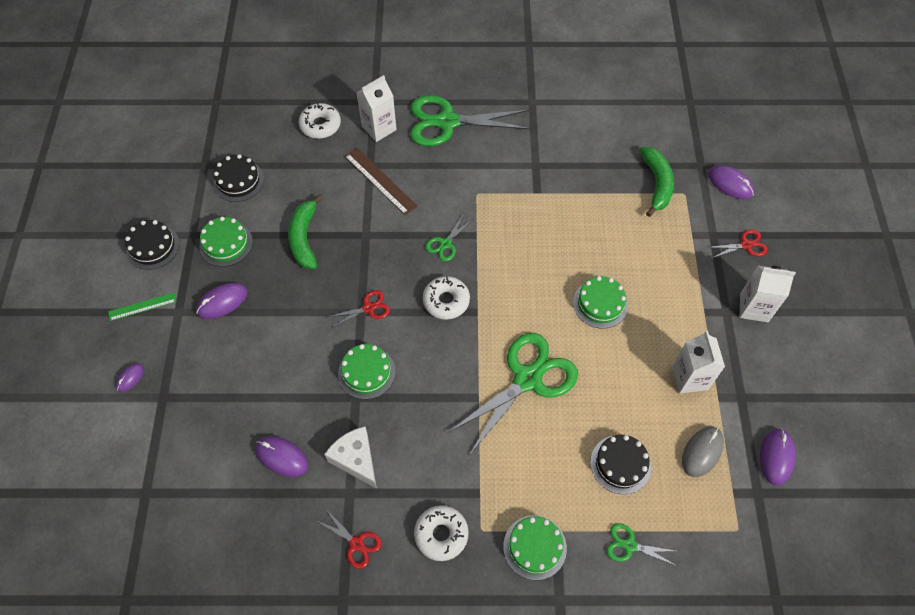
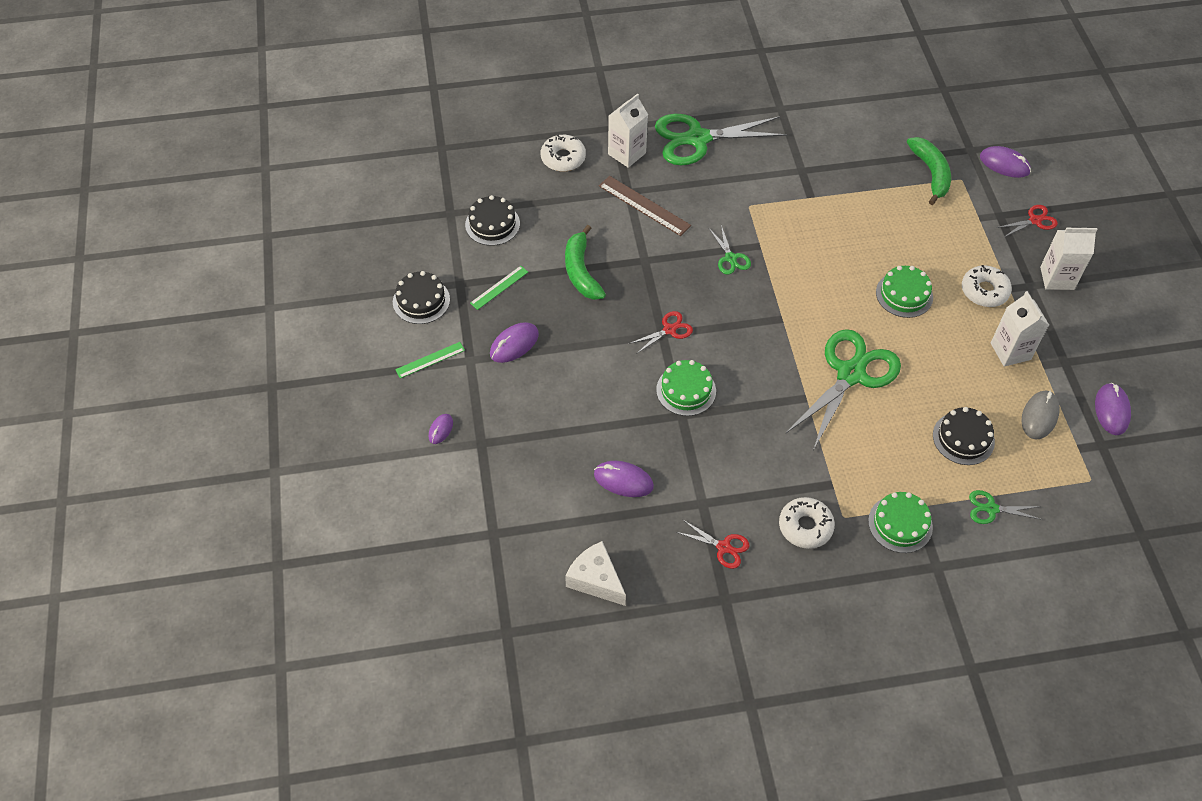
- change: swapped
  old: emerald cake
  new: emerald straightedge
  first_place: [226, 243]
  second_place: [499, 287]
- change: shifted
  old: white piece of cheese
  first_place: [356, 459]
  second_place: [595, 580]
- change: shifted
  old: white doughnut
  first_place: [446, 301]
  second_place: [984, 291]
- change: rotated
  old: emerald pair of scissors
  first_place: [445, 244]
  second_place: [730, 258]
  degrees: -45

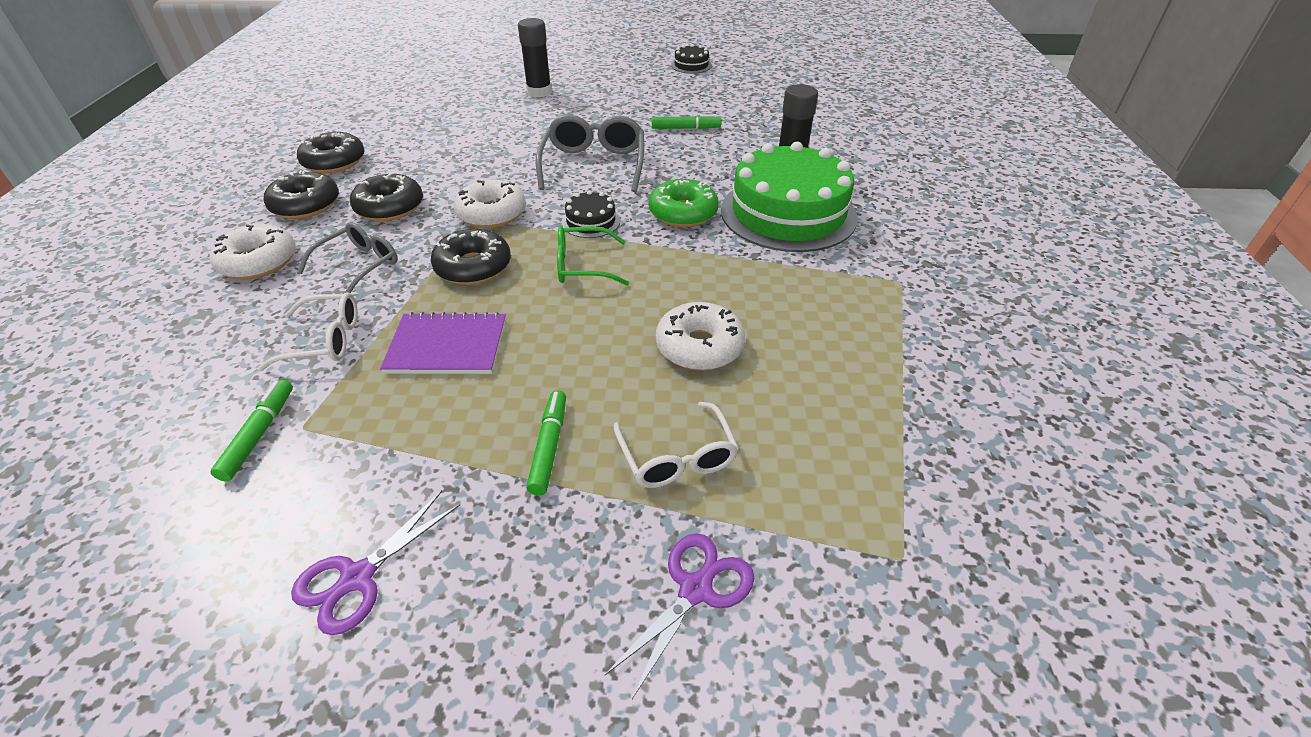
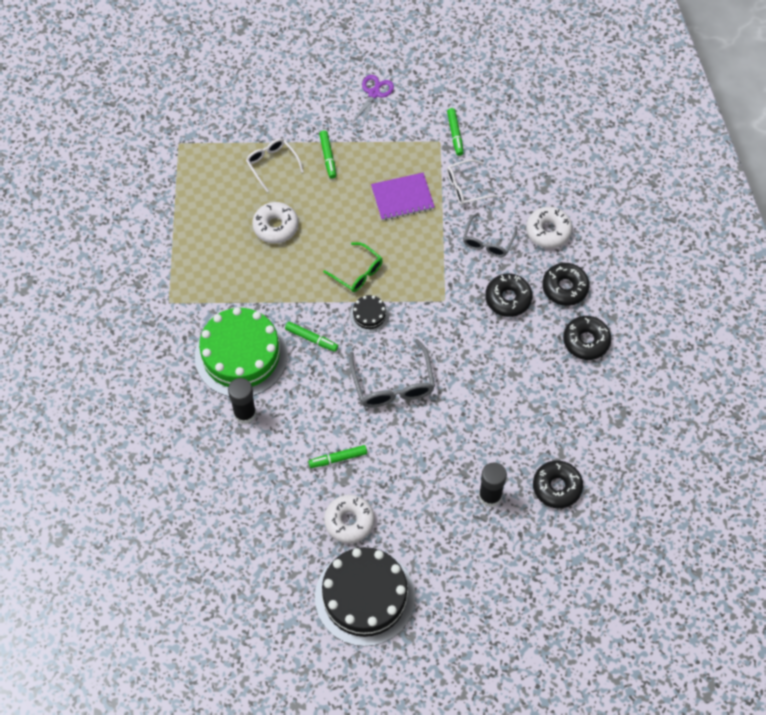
- change: shifted
  old: jet-black doughnut
  first_place: [473, 267]
  second_place: [557, 487]
- change: shifted
  old: white doughnut
  first_place: [492, 214]
  second_place: [349, 521]
- change: rotated
  old: emerald spectacles
  first_place: [584, 266]
  second_place: [357, 272]
  degrees: 60
- change: gone
  old: royal purple pair of scissors
  first_place: [695, 590]
- change: swapped
  old: emerald doughnut
  new: emerald felt pen
  first_place: [683, 213]
  second_place: [311, 339]
- change: scaled
  old: jet-black cake
  first_place: [691, 65]
  second_place: [364, 597]
  factor: 2.34

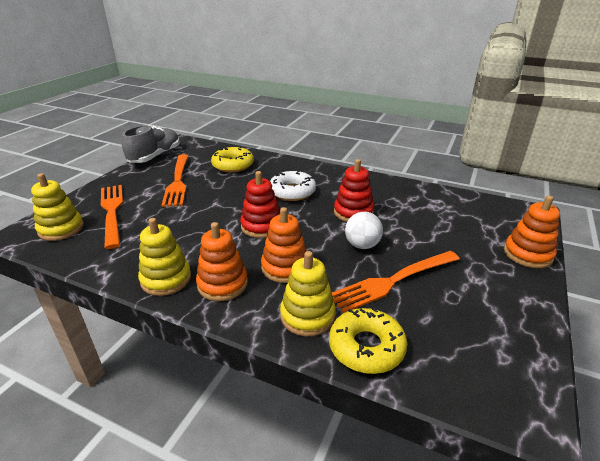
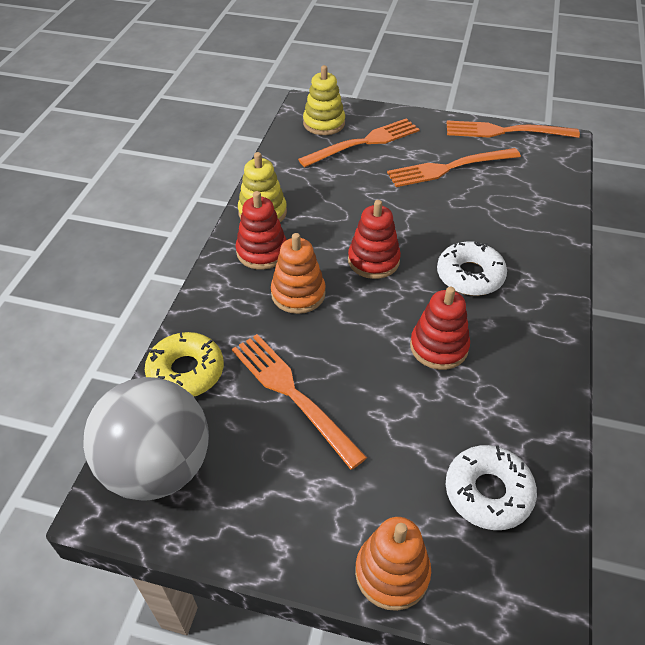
- change: swapped
  old: gray shoe
  new: orange dinner fork
  first_place: [155, 156]
  second_place: [505, 131]
- change: repainted
  old: orange stacking rings
  new: red stacking rings
  first_place: [222, 284]
  second_place: [262, 252]
- change: gone
  old: bright yellow doughnut
  first_place: [233, 165]
- change: gone
  old: bright yellow stacking rings
  first_place: [307, 316]
- change: gone
  old: white ball
  first_place: [362, 245]
- change: new
  new: gray ball
  second_place: [158, 467]
- change: new
  new: white doughnut
  second_place: [488, 492]

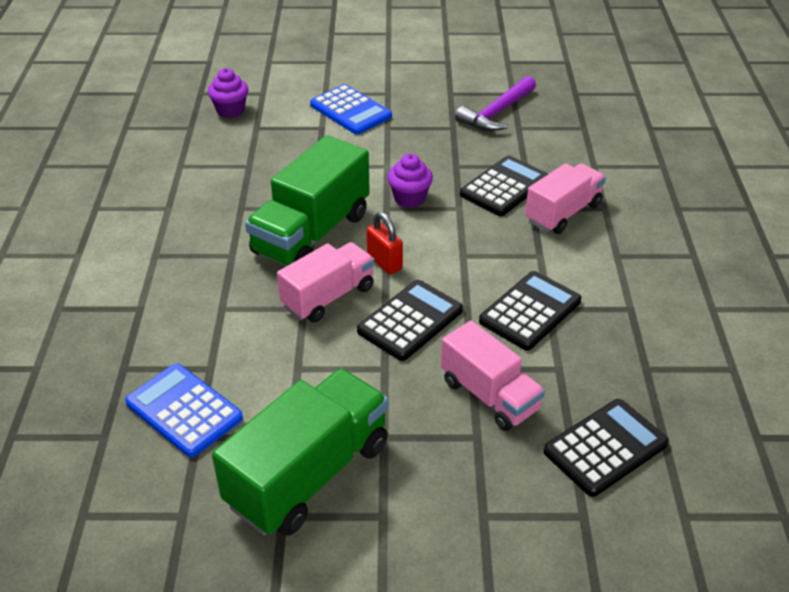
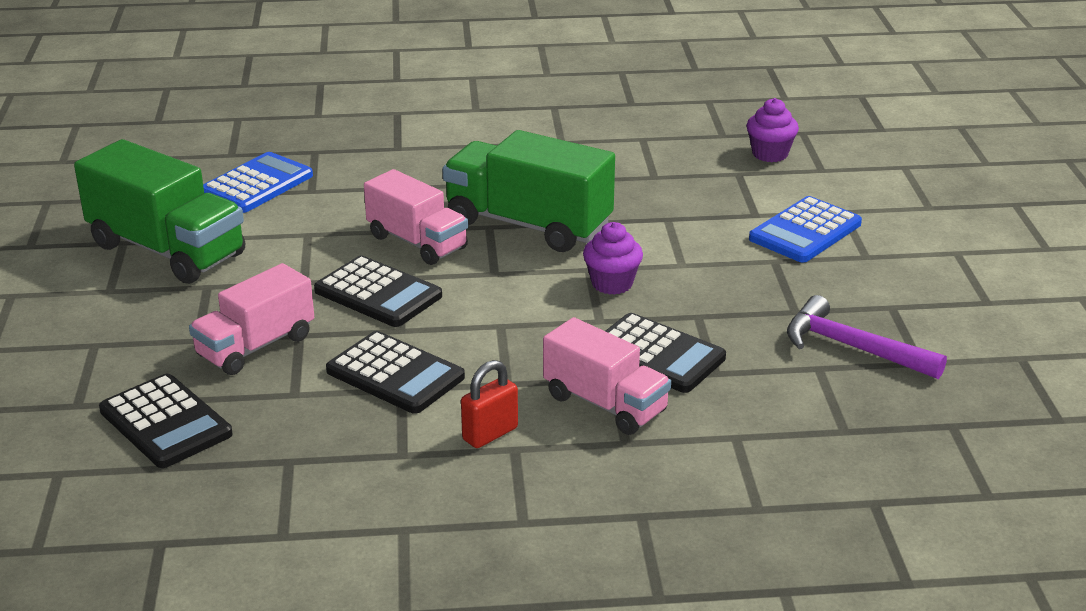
- change: shifted
  old: red lock
  first_place: [384, 262]
  second_place: [490, 434]

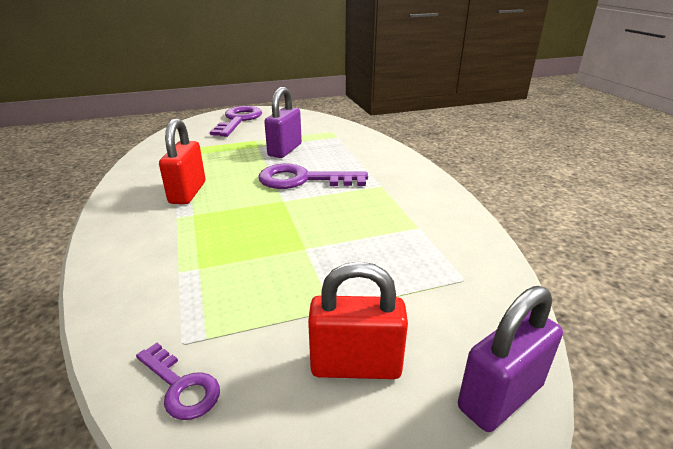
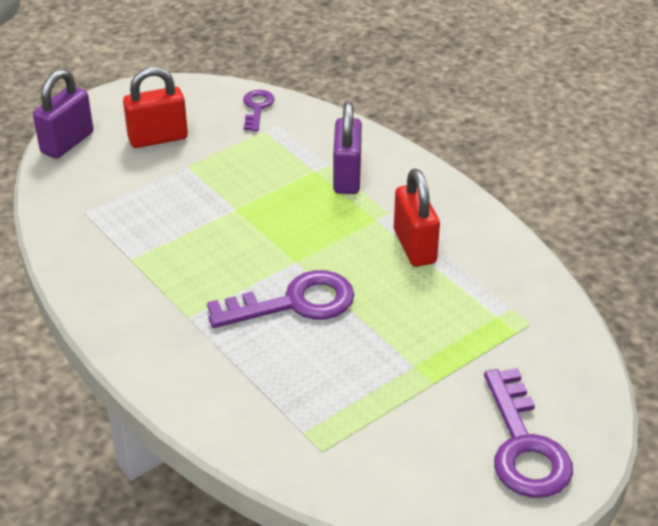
- change: rotated
  old: royal purple latchkey
  first_place: [181, 386]
  second_place: [257, 108]
  degrees: 75
- change: shifted
  old: royal purple lock
  first_place: [285, 150]
  second_place: [347, 177]

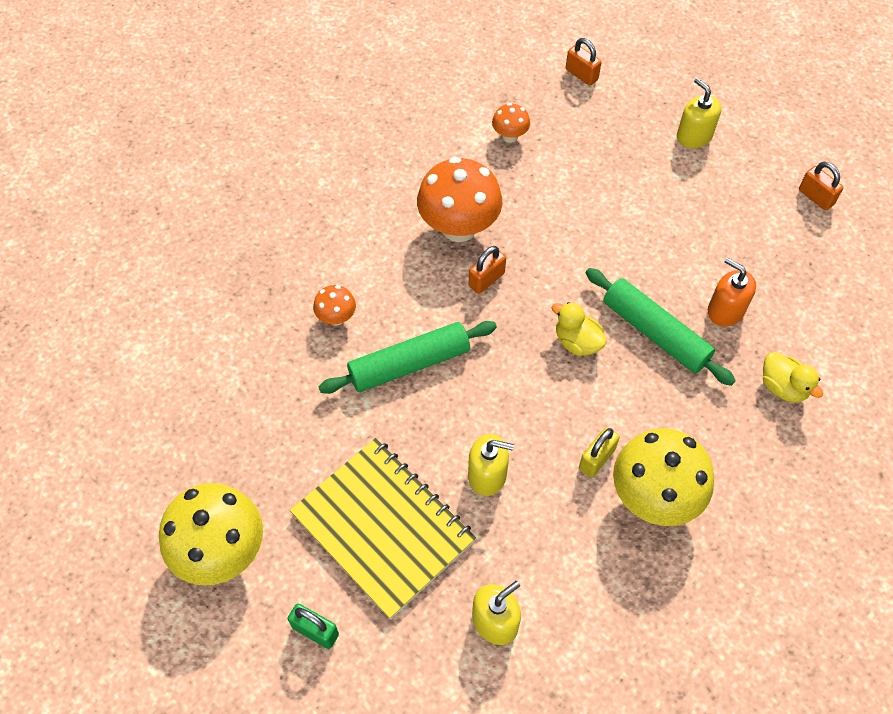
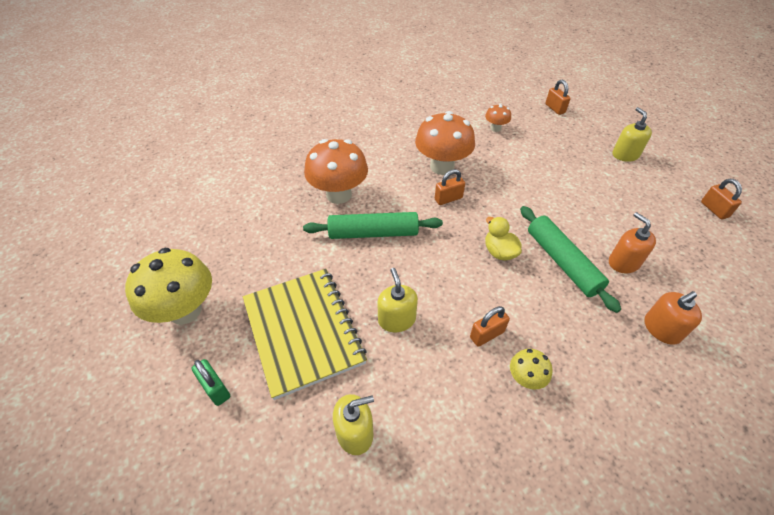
- change: scaled
  old: orange mushroom
  first_place: [336, 317]
  second_place: [339, 194]
  factor: 2.07
- change: rotated
  old: bright yellow soap pump
  first_place: [487, 475]
  second_place: [396, 319]
  degrees: -135
- change: repainted
  old: bright yellow lock
  new: orange lock
  first_place: [596, 459]
  second_place: [487, 334]
- change: scaled
  old: bright yellow mushroom
  first_place: [654, 497]
  second_place: [525, 378]
  factor: 0.48
- change: swapped
  old: bright yellow toy duck
  new: orange soap pump
  first_place: [783, 387]
  second_place: [661, 329]

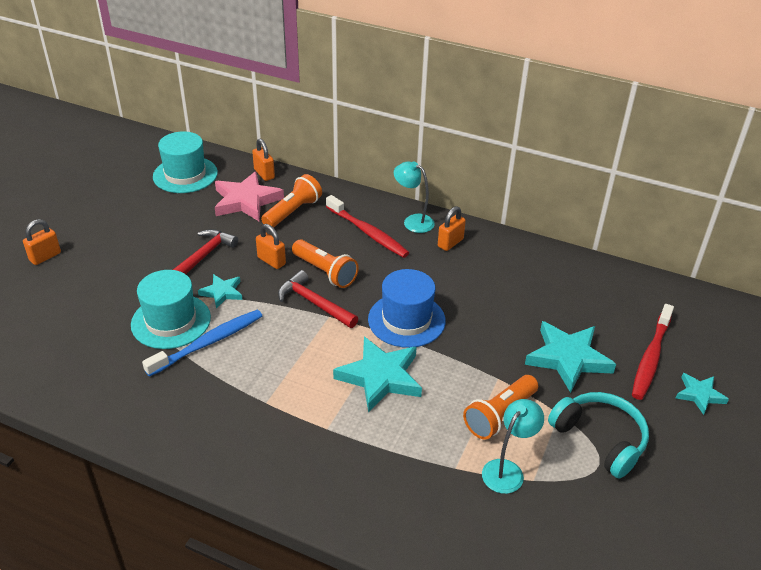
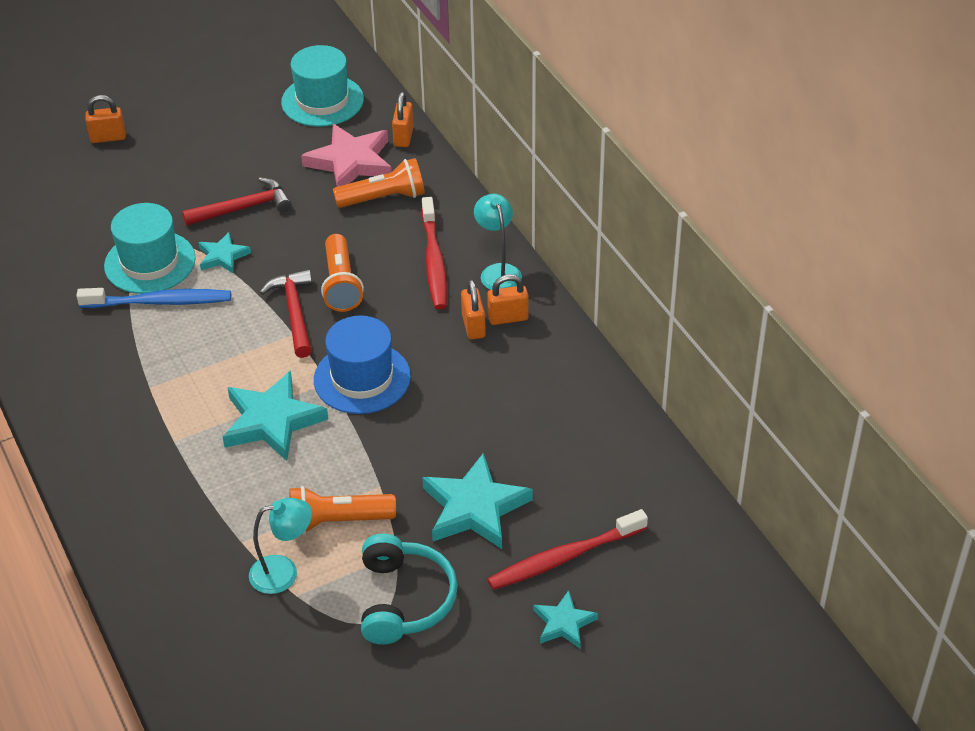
- change: shifted
  old: orange lock
  first_place: [271, 261]
  second_place: [473, 326]

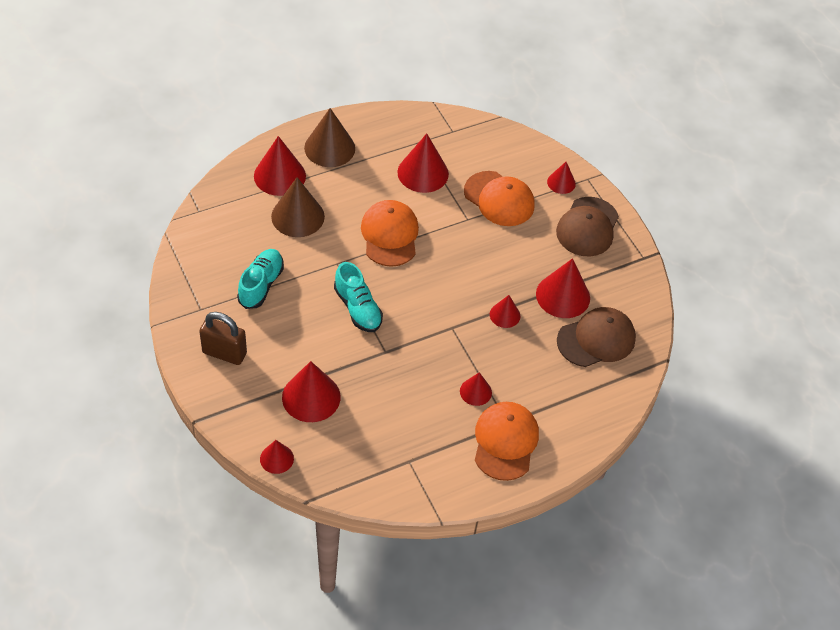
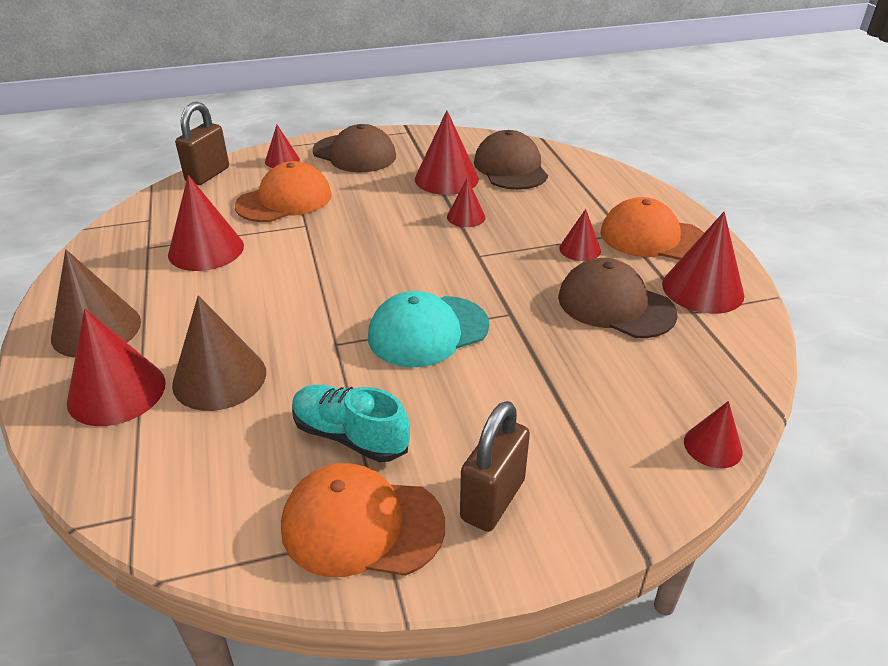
- change: shifted
  old: red solid cone
  first_place: [311, 397]
  second_place: [702, 289]
- change: swapped
  old: teal shoe
  new: teal peaked cap
  first_place: [358, 308]
  second_place: [428, 331]
- change: shifted
  old: orange peaked cap
  first_place: [390, 235]
  second_place: [362, 525]
- change: new
  new: dark brown lock
  second_place: [207, 175]
- change: new
  new: dark brown peaked cap
  second_place: [615, 305]

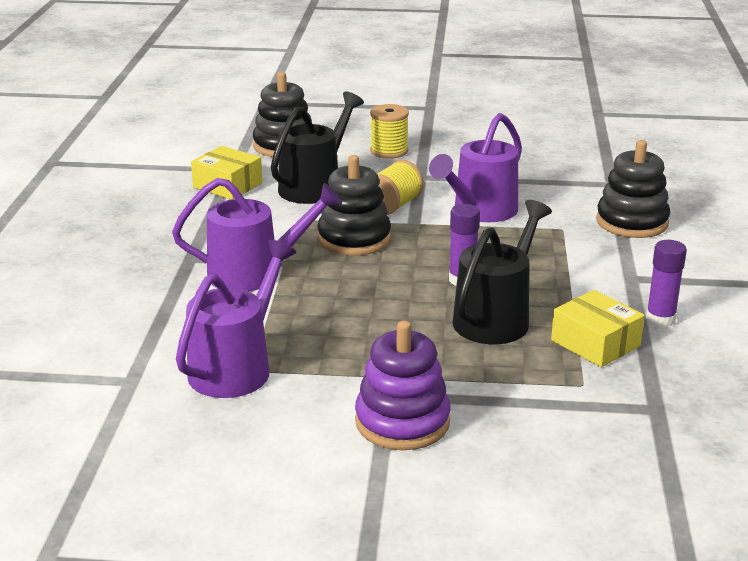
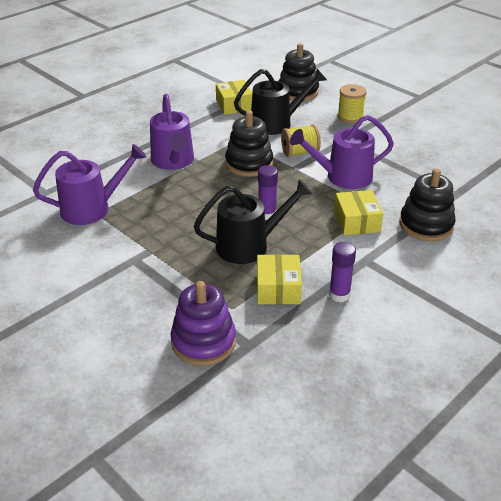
- change: rotated
  old: royal purple sprinkling can
  first_place: [255, 273]
  second_place: [173, 162]
  degrees: 45
- change: shifted
  old: royal purple stacking rings
  first_place: [402, 422]
  second_place: [203, 342]
- change: new
  new: bright yellow parcel
  second_place: [357, 221]

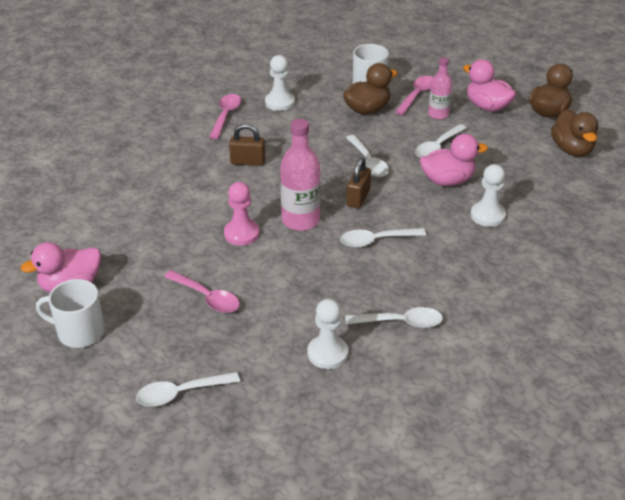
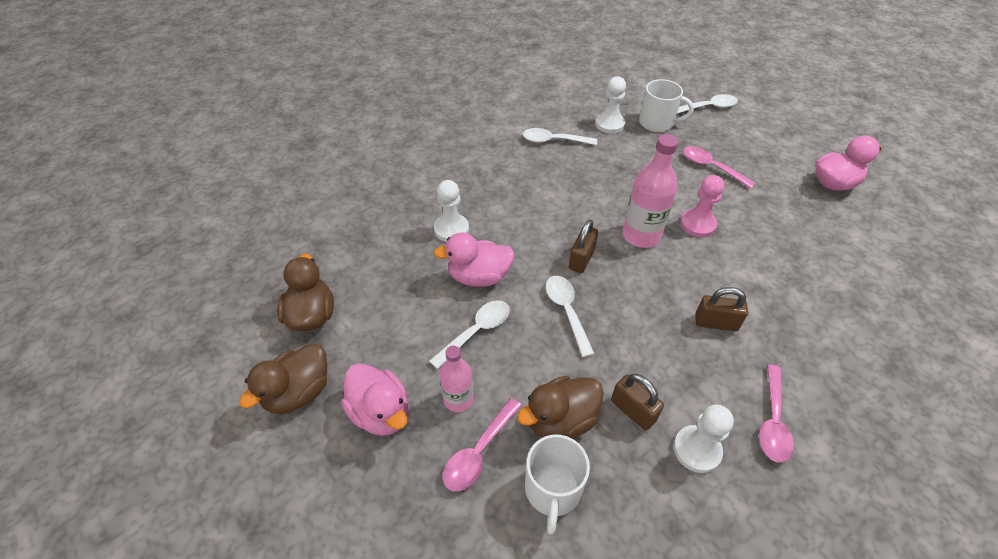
- change: shifted
  old: white coffee mug
  first_place: [79, 332]
  second_place: [657, 123]
- change: gone
  old: white tablespoon
  first_place: [376, 241]
- change: new
  new: dark brown lock
  second_place: [633, 410]

